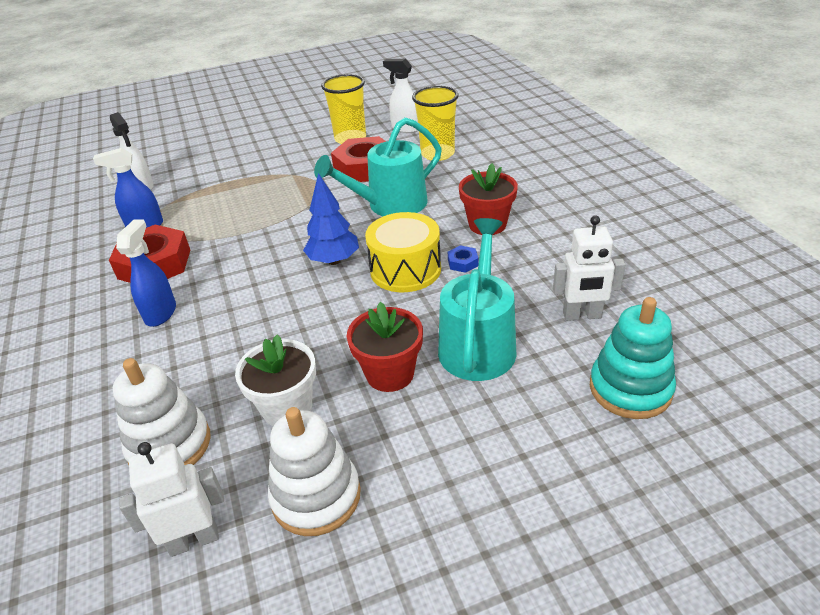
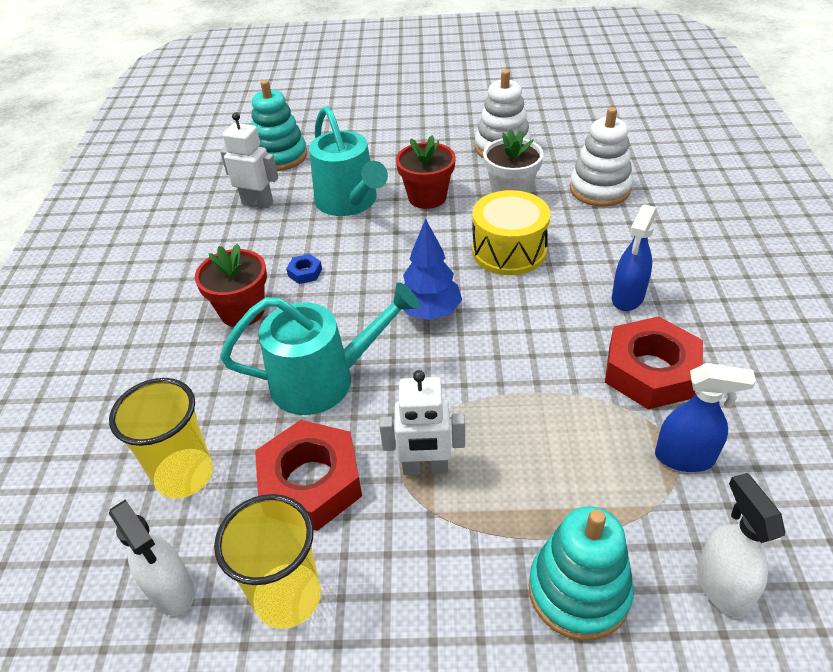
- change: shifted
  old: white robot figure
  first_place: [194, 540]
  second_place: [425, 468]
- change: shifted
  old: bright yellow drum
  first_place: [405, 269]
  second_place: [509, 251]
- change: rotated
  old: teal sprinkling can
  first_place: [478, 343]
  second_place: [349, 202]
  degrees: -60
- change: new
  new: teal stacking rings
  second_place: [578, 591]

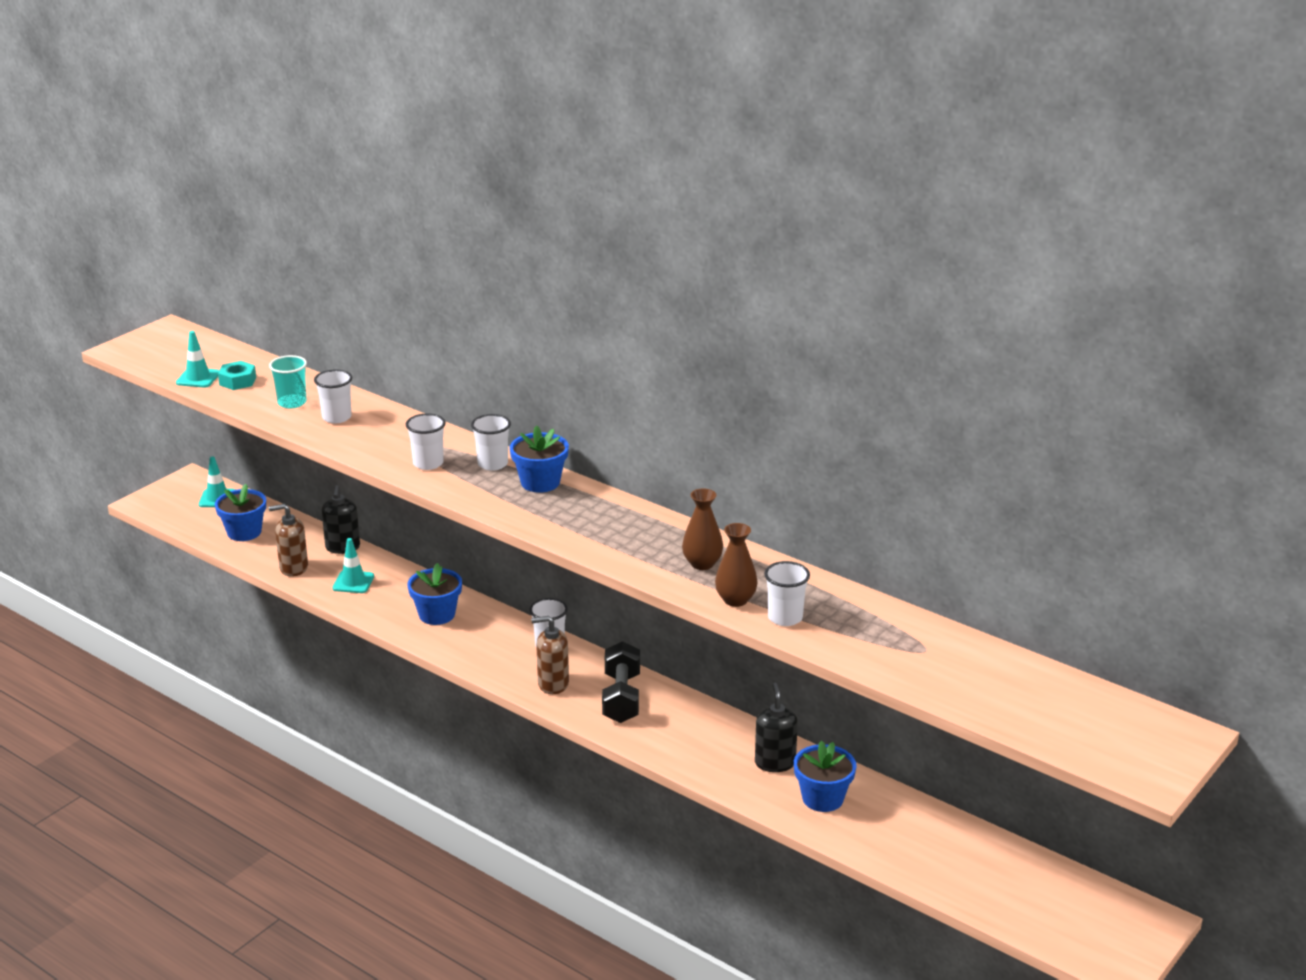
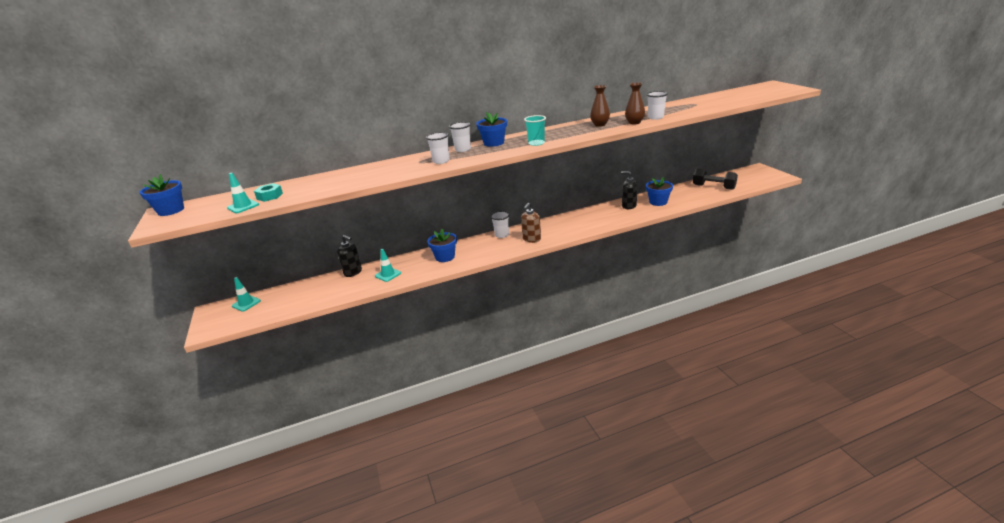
- change: shifted
  old: cobalt potted plant
  first_place: [244, 532]
  second_place: [171, 210]
- change: shifted
  old: teal cup
  first_place: [292, 402]
  second_place: [536, 143]
- change: gone
  old: dark brown soap pump
  first_place: [293, 568]
- change: gone
  old: white cup
  first_place: [336, 417]
- change: shifted
  old: jet-black hand weight
  first_place: [621, 698]
  second_place: [713, 187]

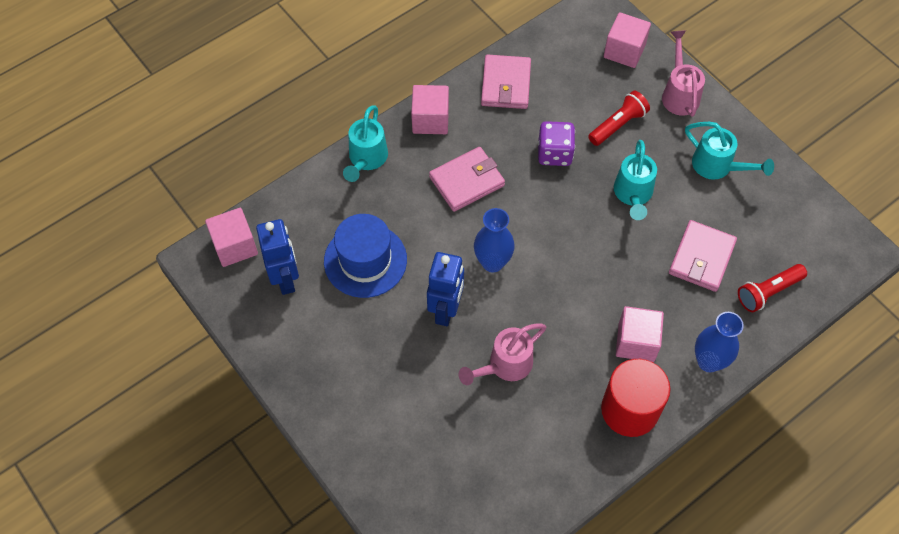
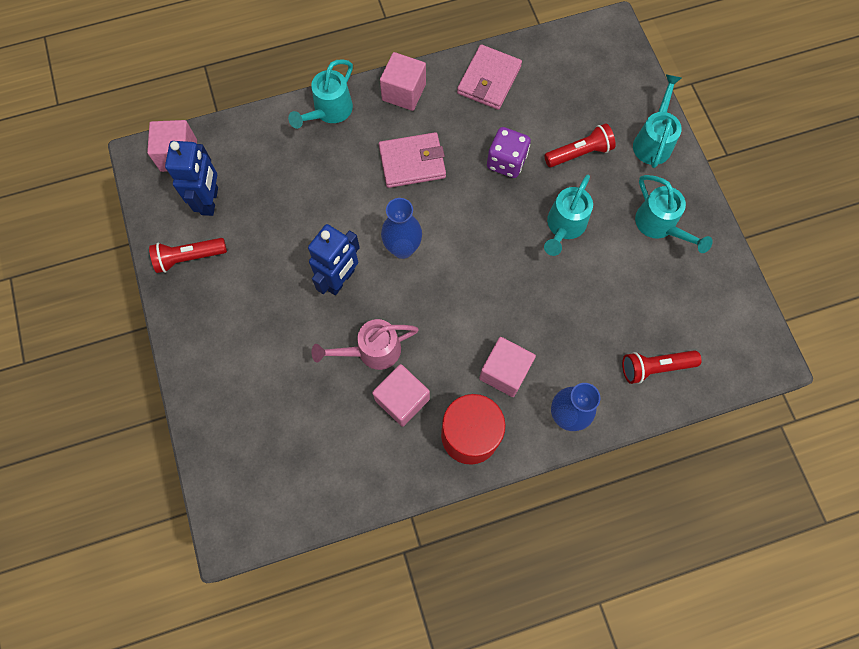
- change: gone
  old: cobalt tall hat
  first_place: [365, 260]
- change: shifted
  old: rose-pink cube
  first_place: [624, 51]
  second_place: [402, 399]
- change: repainted
  old: rose-pink sprinkling can
  new: teal sprinkling can
  first_place: [679, 94]
  second_place: [653, 141]
- change: gone
  old: rose-pink billfold
  first_place: [701, 258]
- change: new
  new: red flashlight
  second_place: [189, 258]

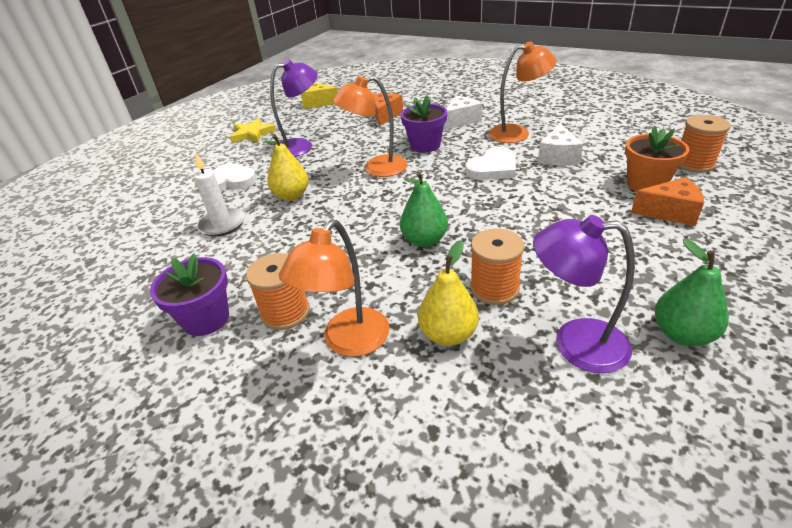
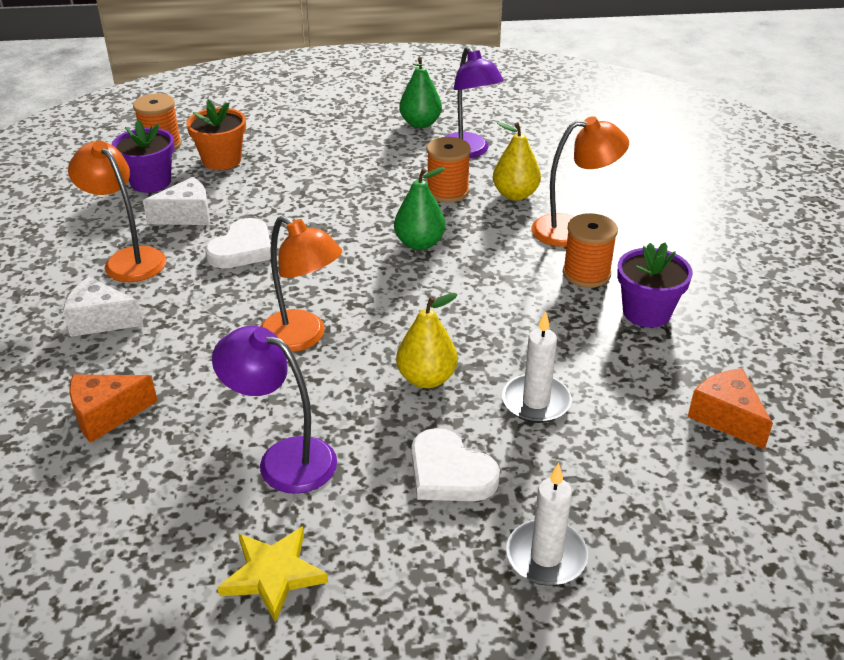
- change: gone
  old: bright yellow piece of cheese
  first_place: [317, 103]
- change: shifted
  old: royal purple potted plant
  first_place: [425, 145]
  second_place: [151, 182]
- change: rotated
  old: white love heart
  first_place: [493, 168]
  second_place: [242, 249]
  degrees: 105
- change: shifted
  old: orange piece of cheese
  first_place: [670, 212]
  second_place: [726, 417]
- change: new
  new: white pillar candle
  second_place: [546, 556]

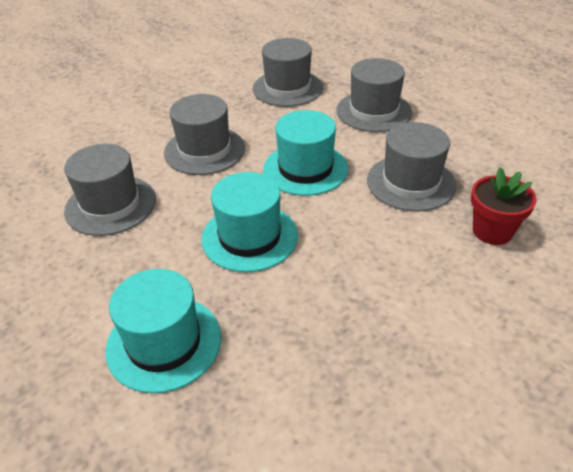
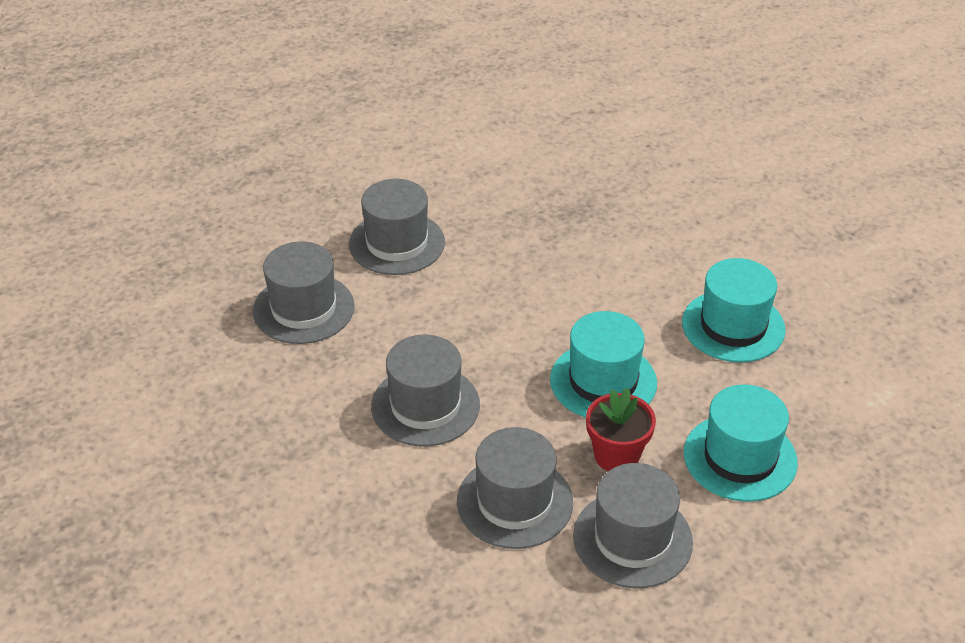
- change: shifted
  old: teal tall hat
  first_place: [305, 169]
  second_place: [733, 326]
- change: shifted
  old: gray tall hat
  first_place: [411, 182]
  second_place: [632, 539]
- change: shifted
  old: red potted plant
  first_place: [492, 231]
  second_place: [616, 455]

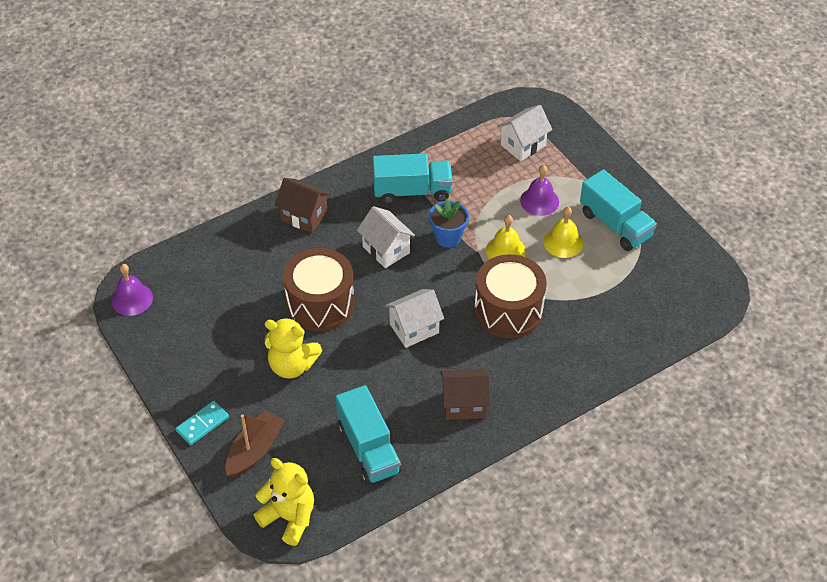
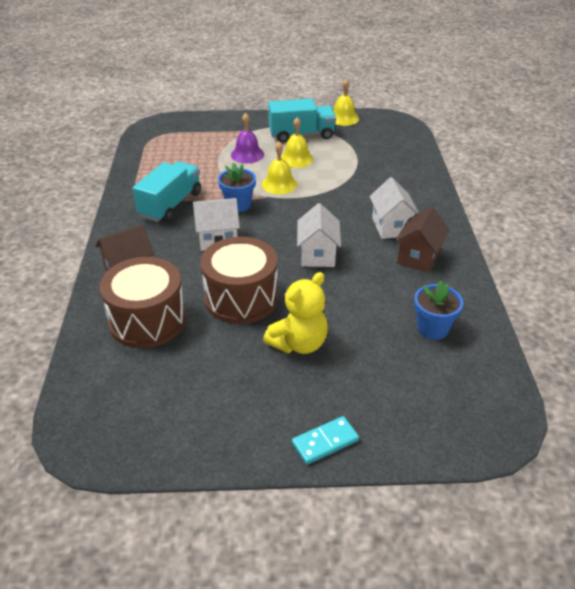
- change: gone
  old: royal purple bell
  first_place: [132, 299]
- change: rotated
  old: teal domino tile
  first_place: [202, 424]
  second_place: [325, 442]
  degrees: 75
- change: gone
  old: dark brown toy boat
  first_place: [255, 450]
- change: gone
  old: bright yellow teddy bear
  first_place: [289, 518]
- change: swapped
  old: teal truck
  new: cobalt potted plant
  first_place: [368, 448]
  second_place: [432, 328]
- change: shifted
  old: dark brown drum
  first_place: [508, 310]
  second_place: [148, 320]
- change: shifted
  old: white cottage
  first_place: [523, 145]
  second_place: [391, 227]
- change: new
  new: bright yellow bell
  second_place: [343, 118]

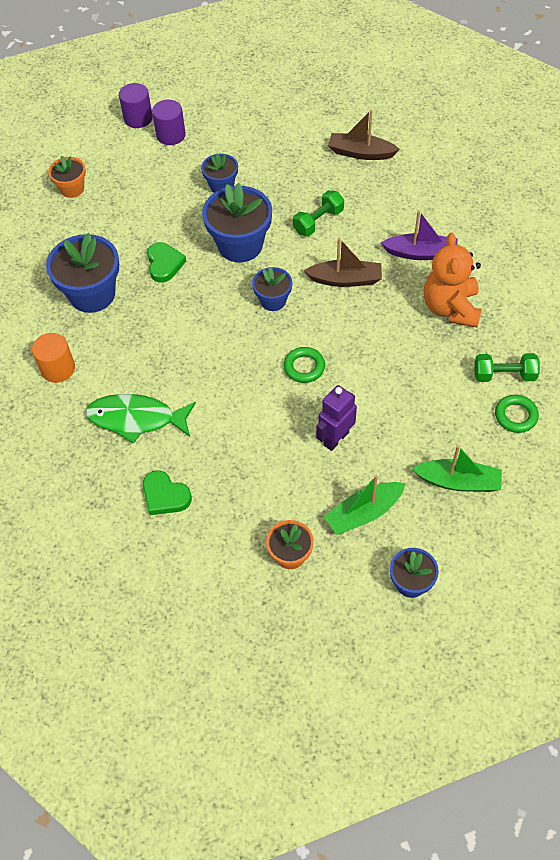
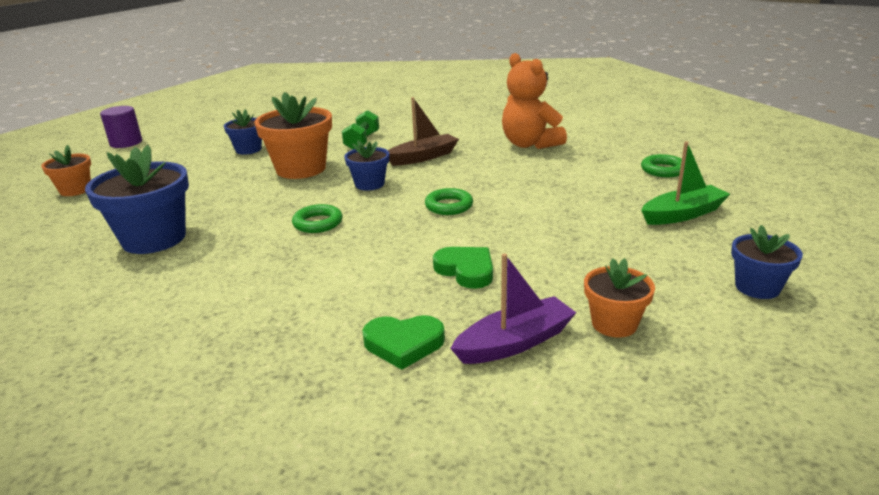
- change: gone
  old: orange cylinder
  first_place: [58, 369]
- change: gone
  old: emerald toy fish
  first_place: [136, 419]
- change: shifted
  old: emerald love heart
  first_place: [164, 264]
  second_place: [466, 270]
- change: gone
  old: royal purple cylinder
  first_place: [171, 135]
- change: repainted
  old: cobalt potted plant
  new: orange potted plant
  first_place: [240, 245]
  second_place: [301, 169]
- change: gone
  old: royal purple robot figure
  first_place: [335, 438]
- change: gone
  old: emerald toy boat
  first_place: [364, 513]
- change: gone
  old: dark brown toy boat
  first_place: [360, 153]
- change: shifted
  old: royal purple toy boat
  first_place: [421, 253]
  second_place: [515, 342]
- change: gone
  old: emerald hand weight
  first_place: [504, 375]
- change: new
  new: emerald torus
  second_place: [318, 223]

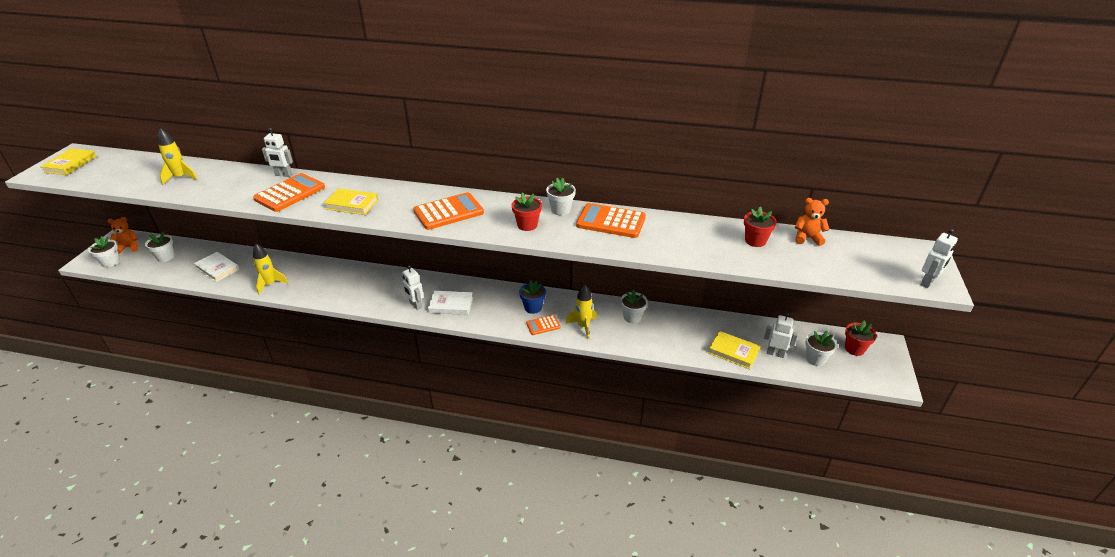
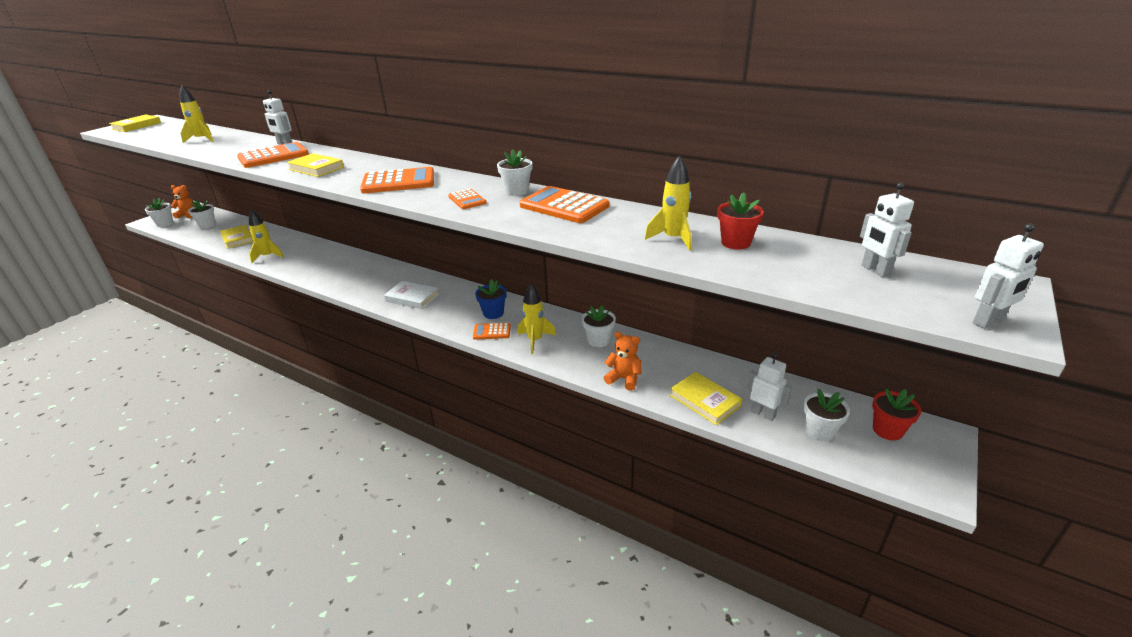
- change: repainted
  old: white hardback
  new: bright yellow hardback
  first_place: [217, 269]
  second_place: [237, 239]
- change: shifted
  old: white robot figure
  first_place: [415, 305]
  second_place: [875, 270]
- change: swapped
  old: red potted plant
  new: orange pocket calculator
  first_place: [527, 225]
  second_place: [467, 200]
- change: shifted
  old: orange teddy bear
  first_place: [807, 238]
  second_place: [624, 379]
- change: new
  new: bright yellow spaceship
  second_place: [673, 239]

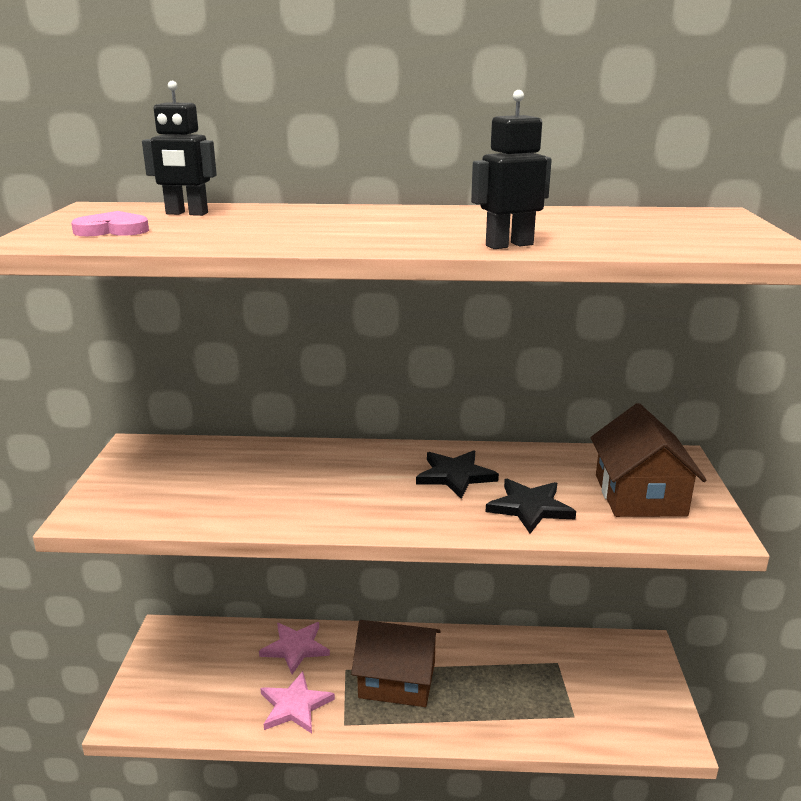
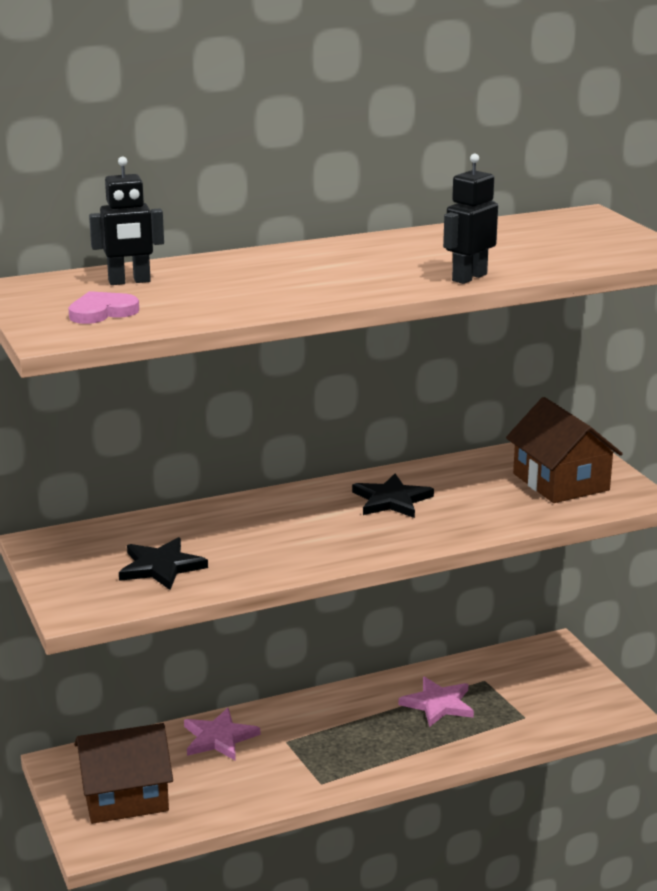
- change: shifted
  old: rose-pink star shape
  first_place: [295, 706]
  second_place: [438, 704]
- change: shifted
  old: dark brown cottage
  first_place: [397, 680]
  second_place: [125, 796]
- change: shifted
  old: jet-black star shape
  first_place: [530, 507]
  second_place: [161, 567]

